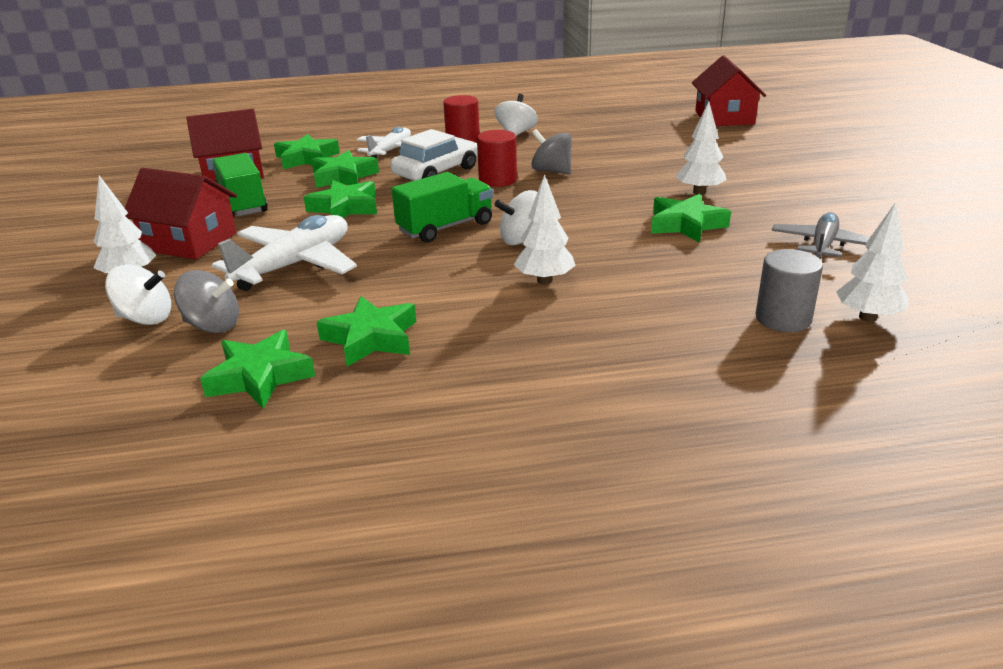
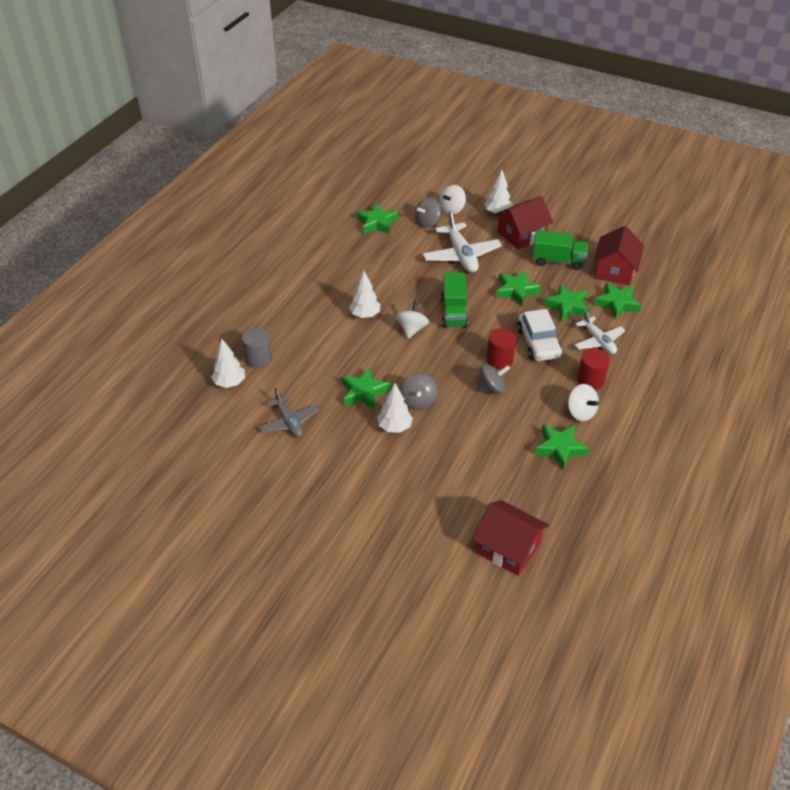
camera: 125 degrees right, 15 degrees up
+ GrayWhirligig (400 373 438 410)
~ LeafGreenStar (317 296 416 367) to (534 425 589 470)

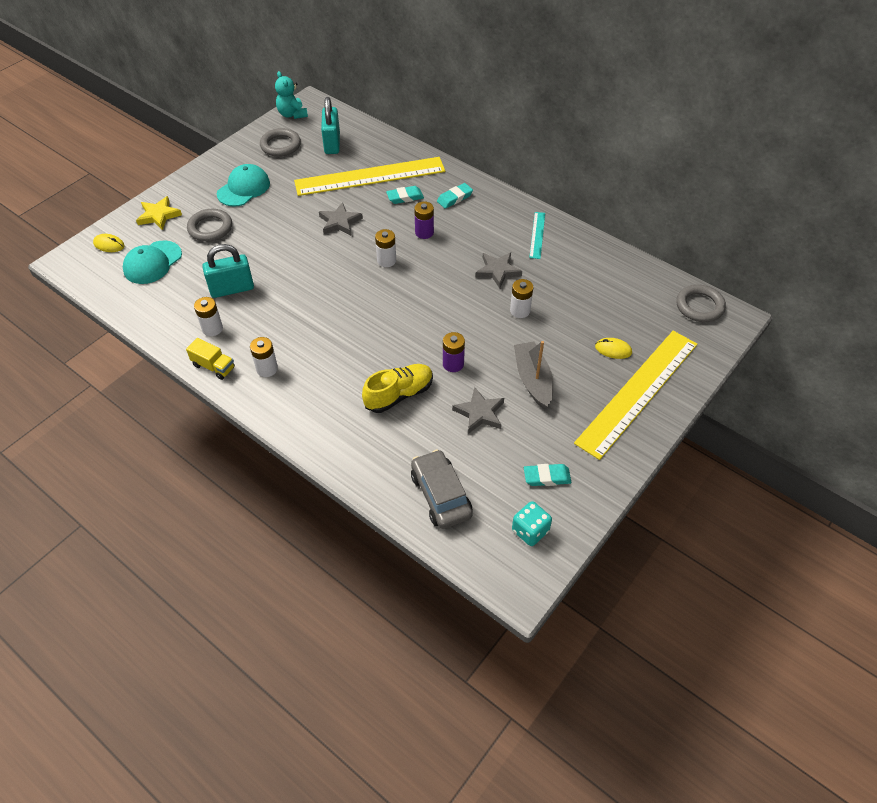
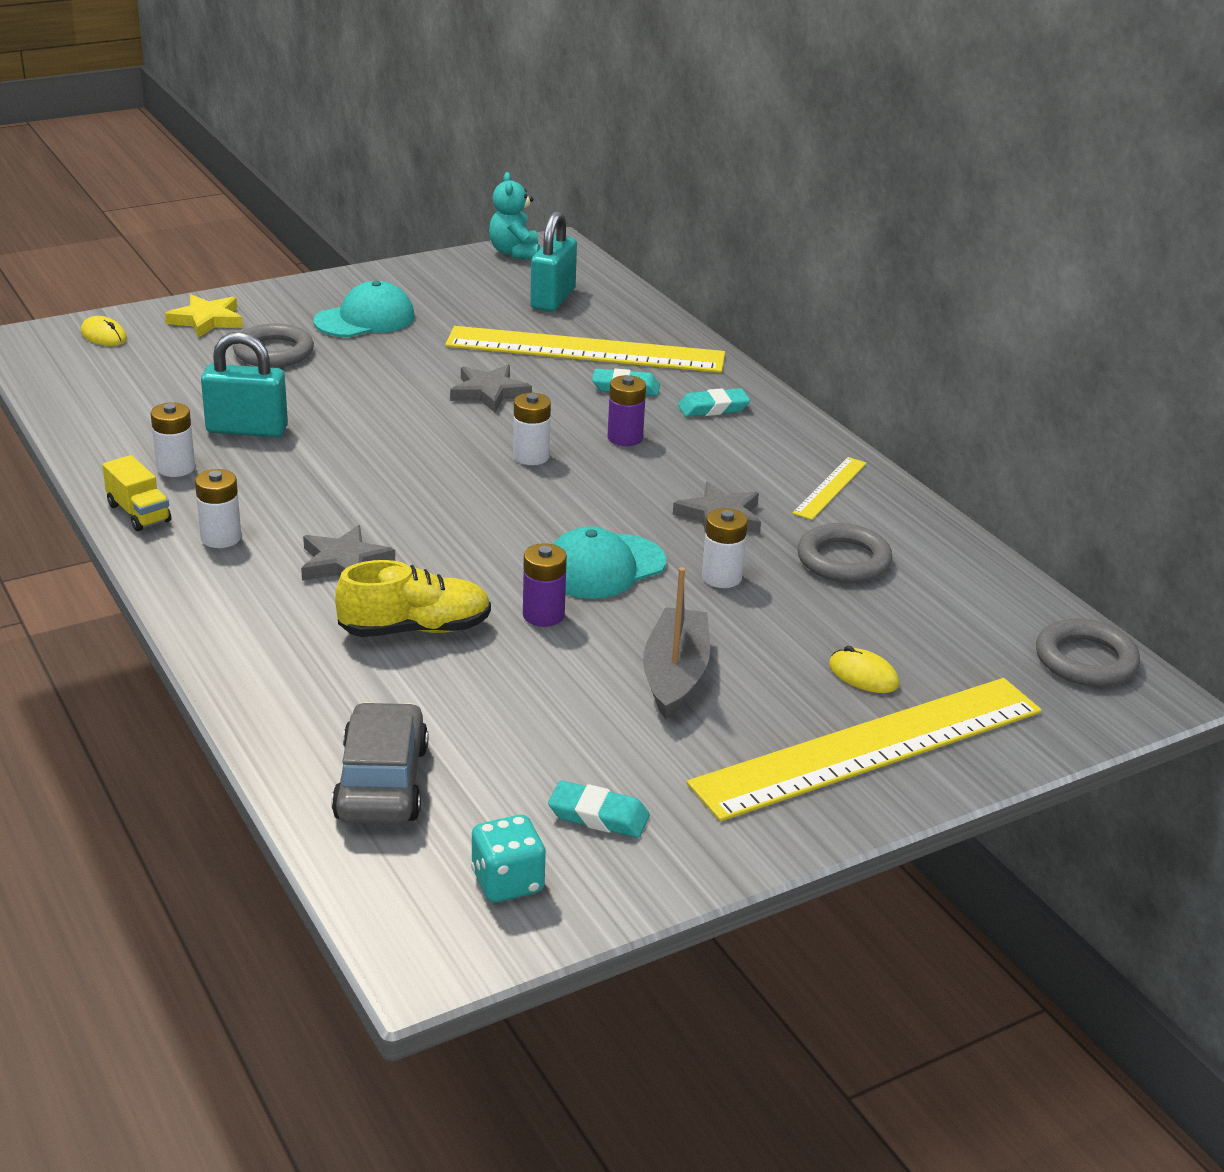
camera: 20 degrees right, 20 degrees down
~ GrayStar (452 387 504 434) to (301 525 395 581)
~ TealPeakedCap (123 240 182 284) to (553 526 666 599)
~ TealRuler (529 212 545 259) to BrightYellowRuler (792 457 867 520)
~ GrayHoop (260 128 301 157) to (797 523 893 583)

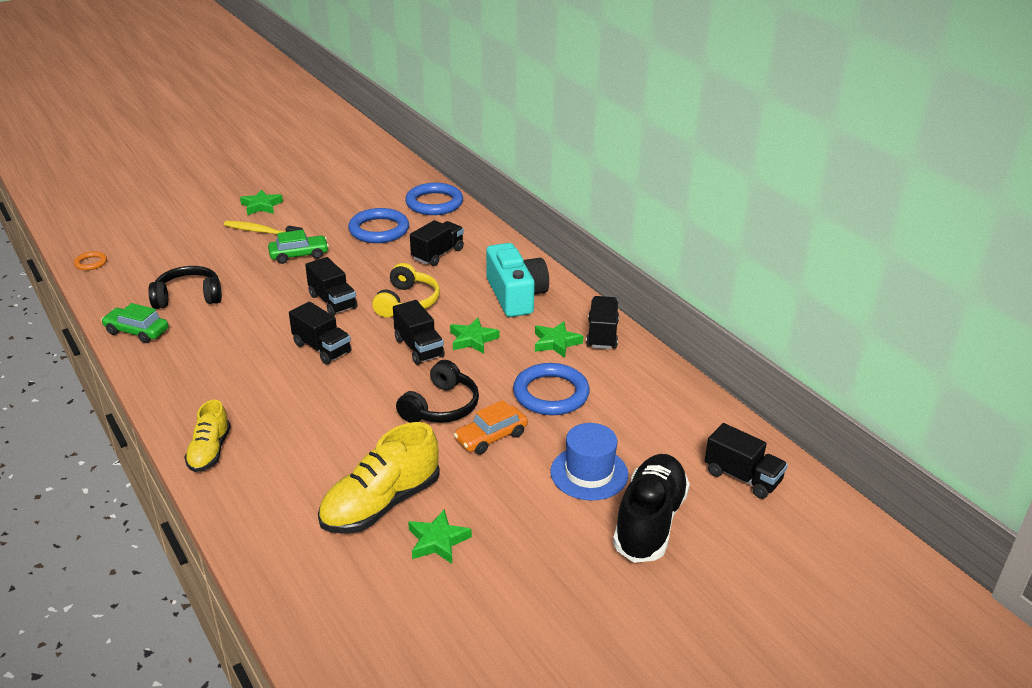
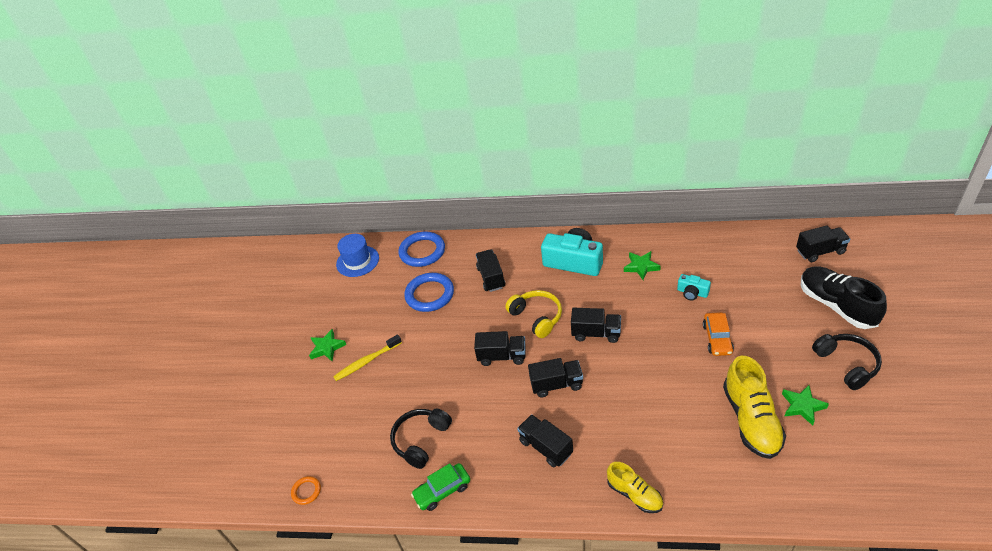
camera: 45 degrees left, 10 degrees up
~ BlueTopHat (550 423 628 501) to (336 234 379 277)
~ EbonyTruck (586 296 619 349) to (517 414 573 467)
~ BlueHoop (513 363 590 415) to TealCompactCamera (677 274 711 300)
~ EbonyHeadphones (396 360 479 423) to (812 334 882 390)
- LeafGreenToyCar (268 230 329 264)
- LeafGreenStar (450 318 499 354)

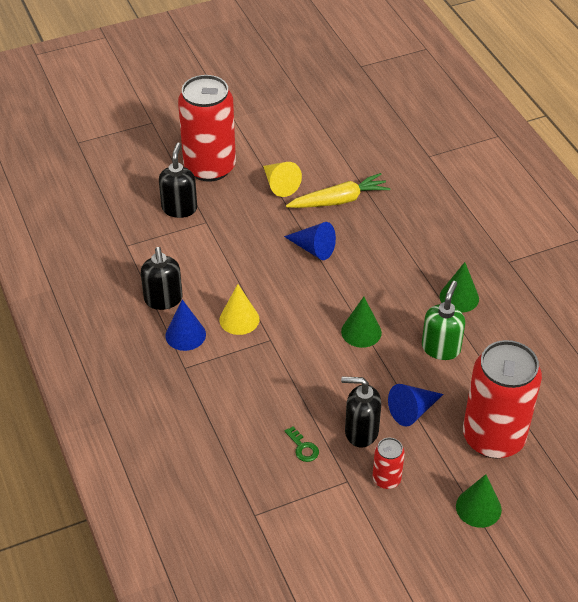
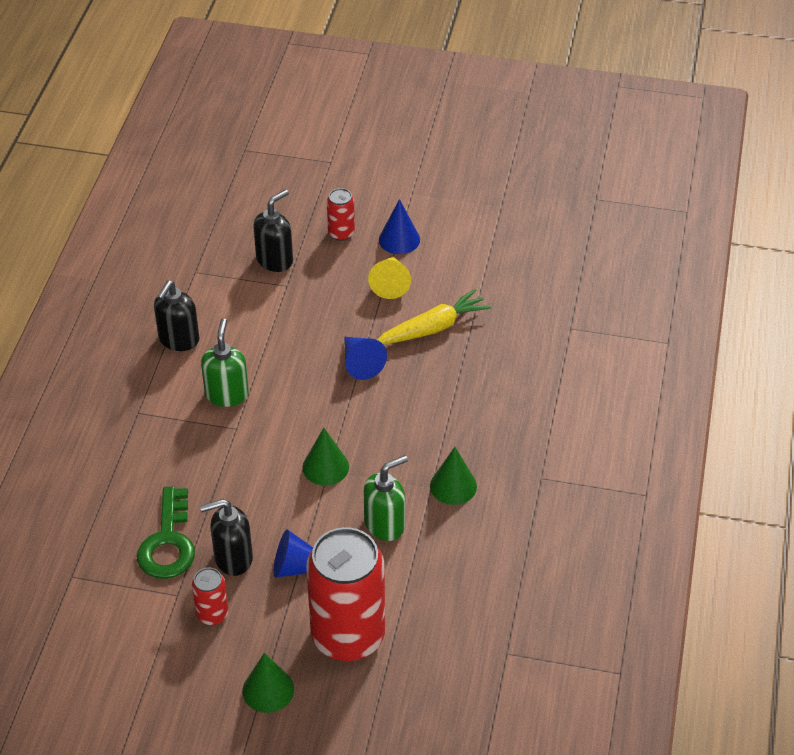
camera: 35 degrees right, 0 degrees up
~ LeafGreenDoorKey (285 426 319 462) = (137 487 195 579) x2.22
~ EbonySoapPump (341 376 381 447) = (200 499 253 576) 60 degrees counterclockwise
~ BrightYellowConeShape (219 284 259 335) to LeafGreenSoapPump (201 318 249 407)
~ RedTin (178 75 236 182) = (327 188 355 241) x0.44
~ BrightYellowToyCarrot (286 173 390 208) = (377 289 491 344) 45 degrees counterclockwise
~ BlueConeShape (166 299 206 351) to (379 199 420 254)

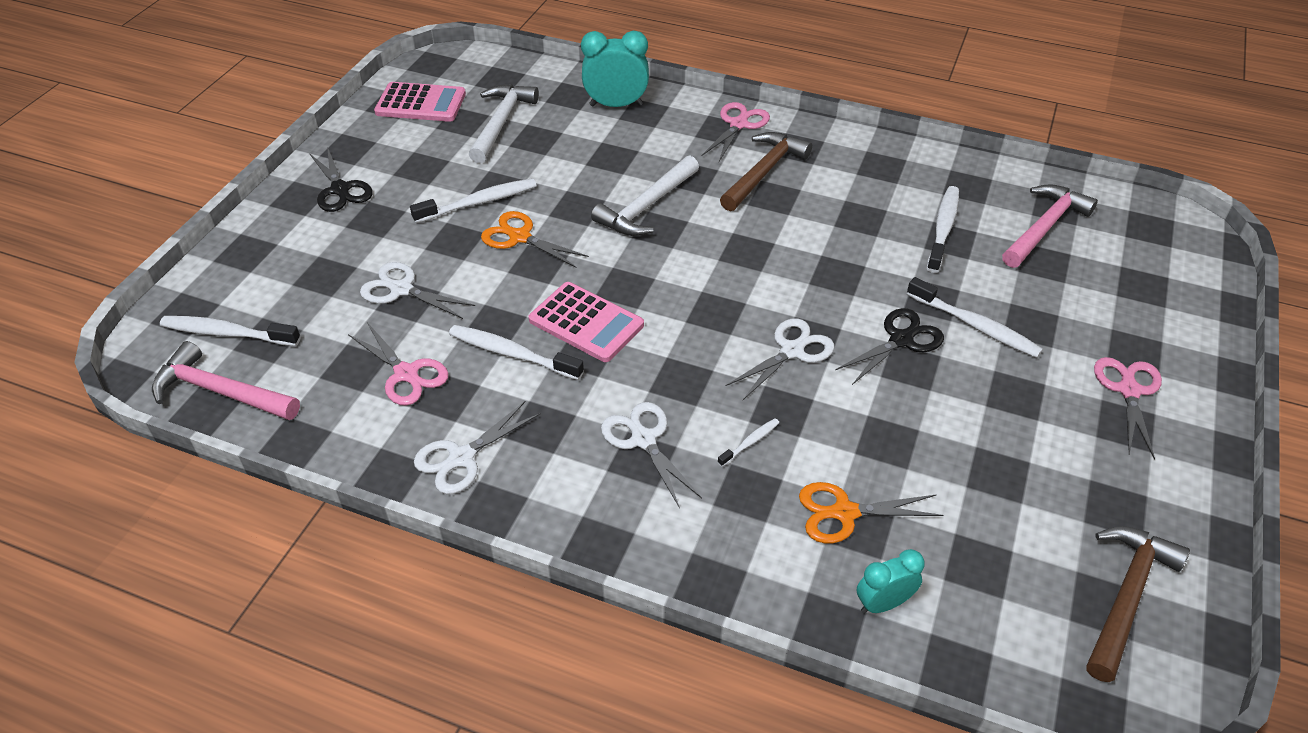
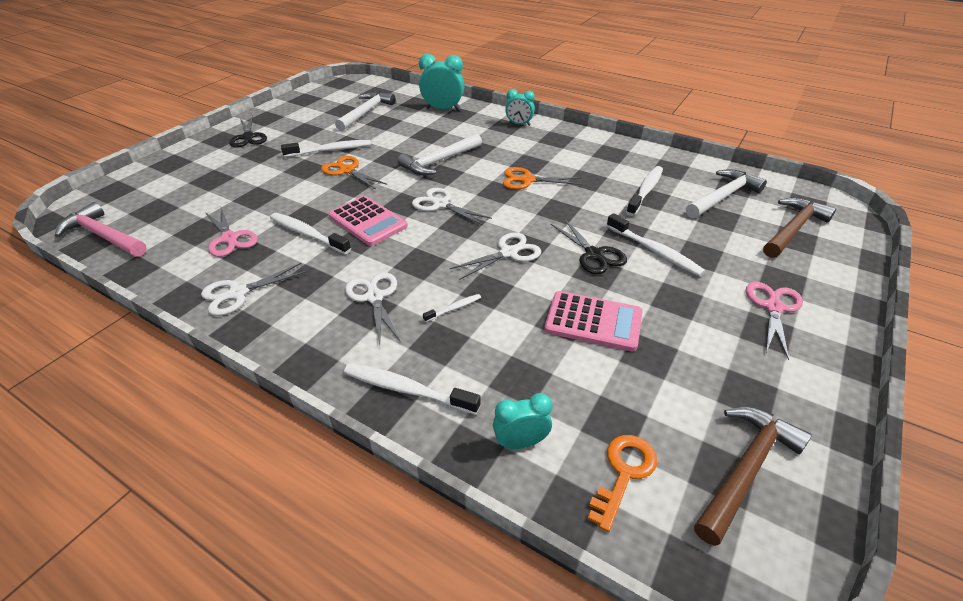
camera: 10 degrees right, 5 degrees down
~ PureWhiteToothbrush (160 316 301 346) to (344 364 481 415)
~ PureWhitePairOfScissors (360 262 475 319) to (412 188 492 225)
~ OrangePairOfScissors (799 482 944 543) to (503 167 582 190)
~ PinkPairOfScissors (701 102 770 161) to TealAlarmClock (505 89 535 126)
~ PinkCalculator (374 82 466 122) to (544 291 643 352)
~ EbonyPairOfScissors (835 308 944 385) = (551 218 627 274) 90 degrees clockwise
+ OrangeDoorKey (588 435 657 532)
~ PinkCarpenter'sHammer (1002 184 1098 268) to PureWhiteCarpenter'sHammer (686 169 767 218)
~ RussetCarpenter'sHammer (720 132 812 211) to (763 198 836 258)

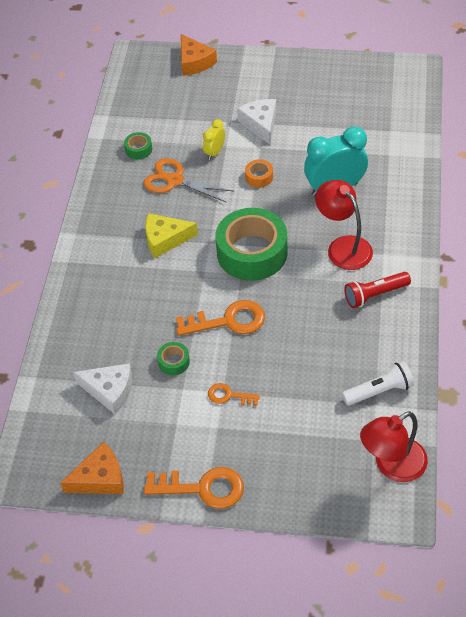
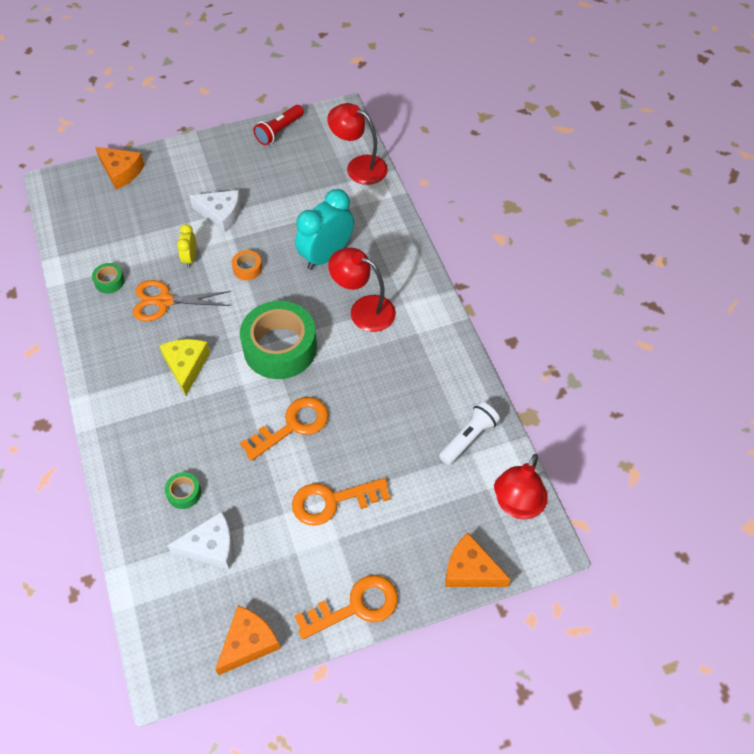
camera: 30 degrees left, 5 degrees up
~ BrightYellowPieceOfCheese (145 213 198 258) = (159 339 210 396) 120 degrees clockwise
~ LeafGreenTape (157 342 190 375) to (165 472 201 509)
~ PureWhitePieceOfCheese (237 99 277 144) = (189 190 241 233) 150 degrees clockwise
~ RedFlashlight (344 272 411 308) to (253 105 304 145)
~ OrangeDoorKey (208 383 260 406) = (292 478 390 525) x1.80
+ RedDeskLamp (327 103 388 185)
+ OrangePieceOfCheese (445 533 511 587)

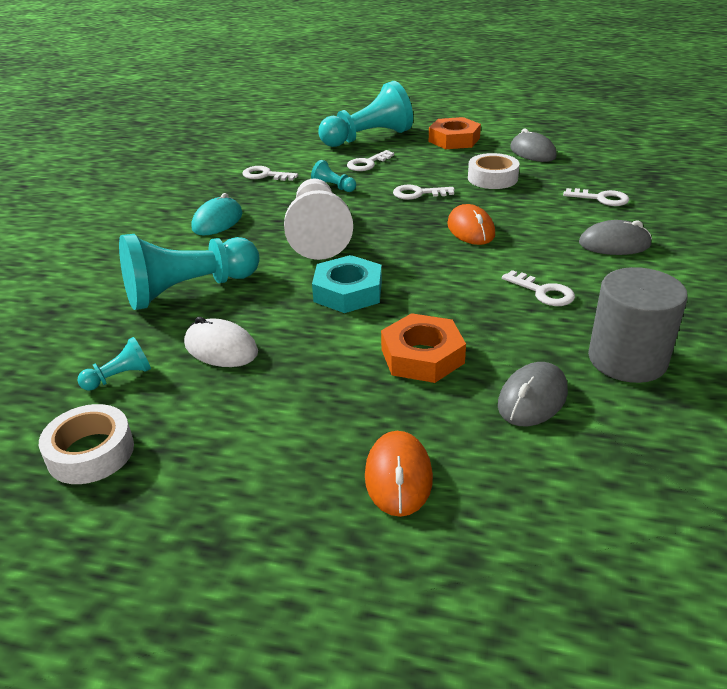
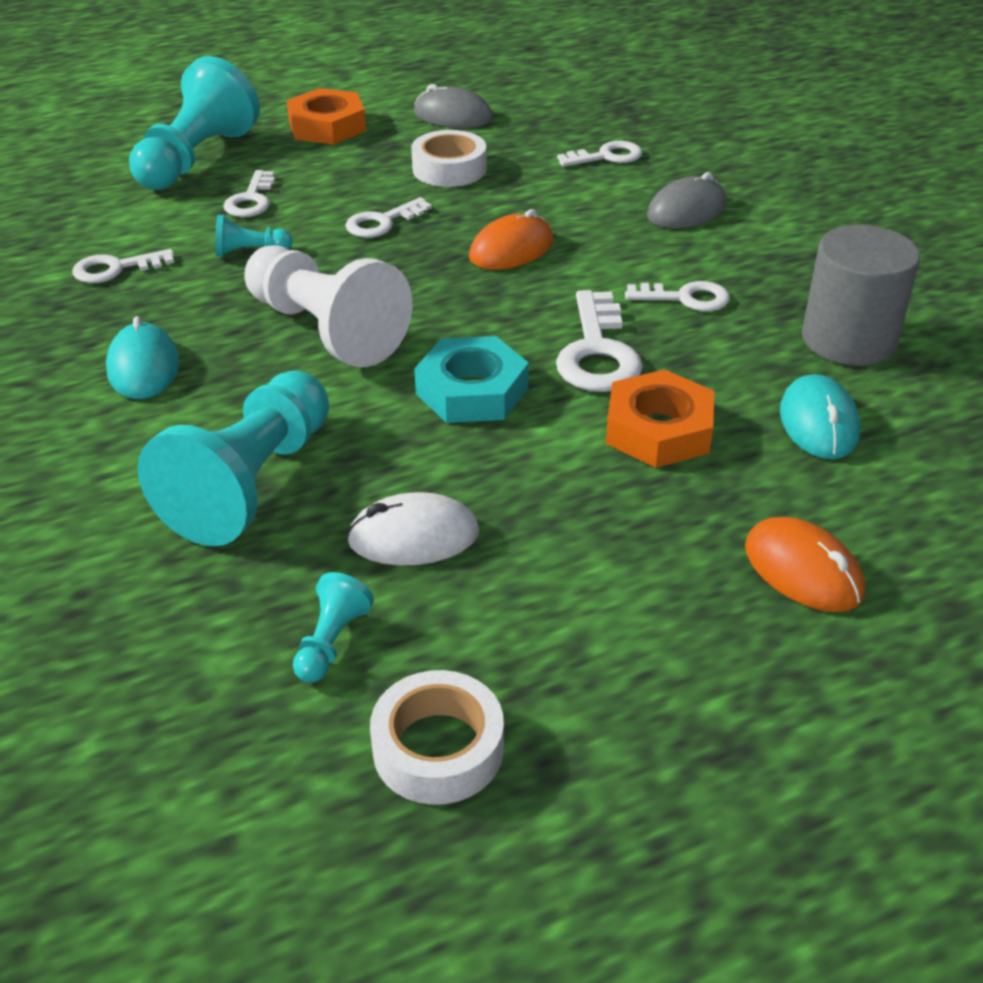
camera: 40 degrees left, 5 degrees up
~ OrangeComputerMouse (447 204 495 245) = (469 209 554 270) 75 degrees counterclockwise
+ PureWhiteDoorKey (556 290 643 392)
~ GrayComputerMouse (498 362 568 426) to TealComputerMouse (780 374 860 459)

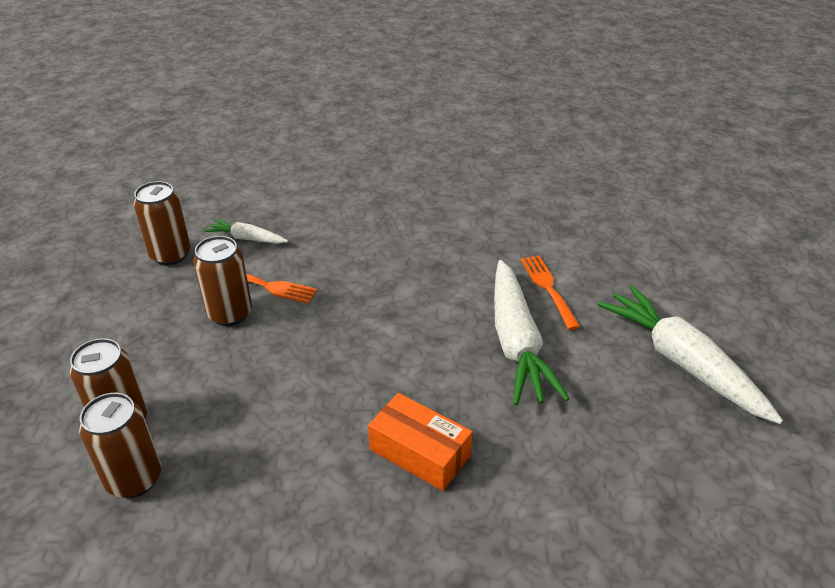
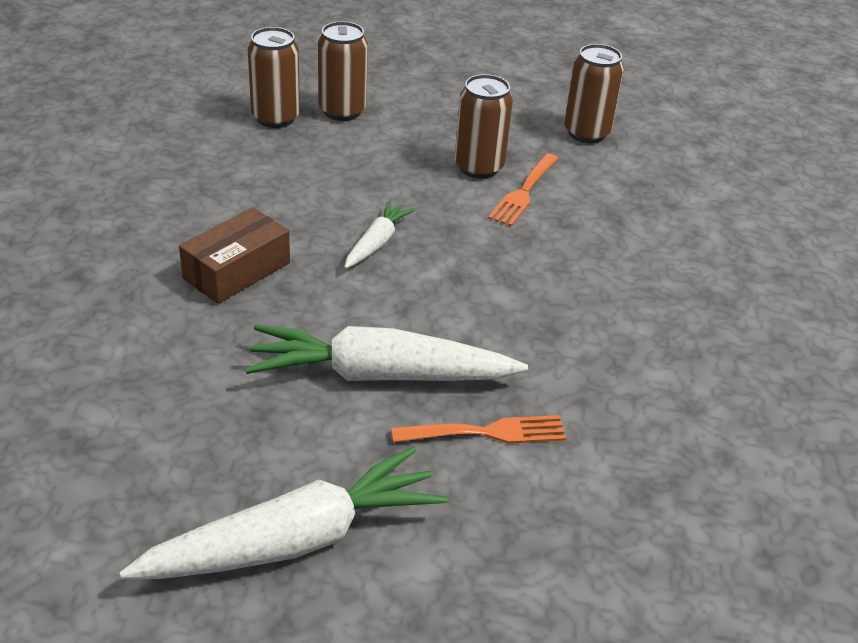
camera: 95 degrees right, 0 degrees up
~ OrangeParcel (368 393 472 491) to RussetParcel (179 207 290 304)
~ PureWhiteToyCarrot (204 219 288 244) to (344 201 415 269)

